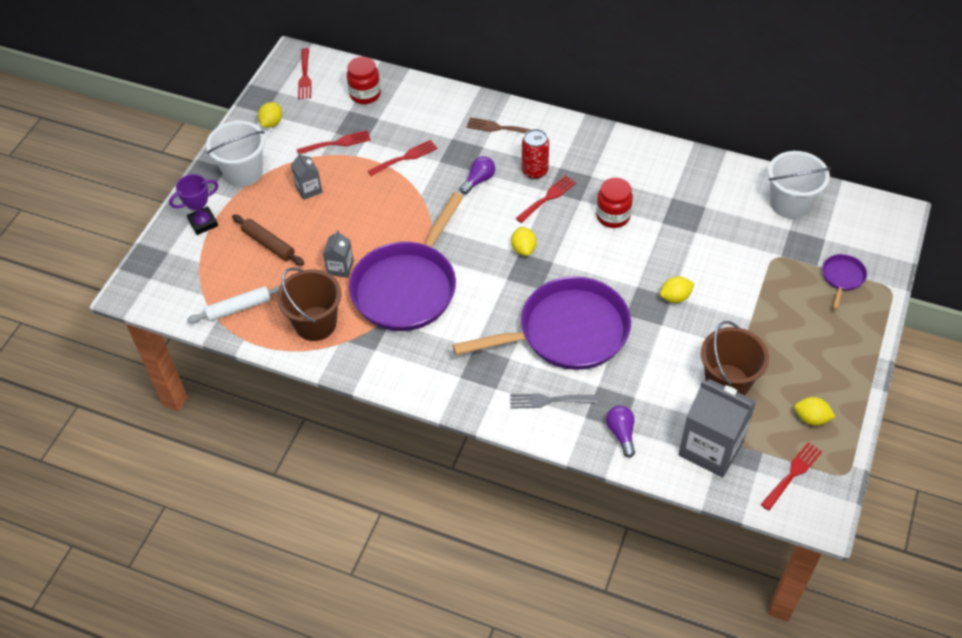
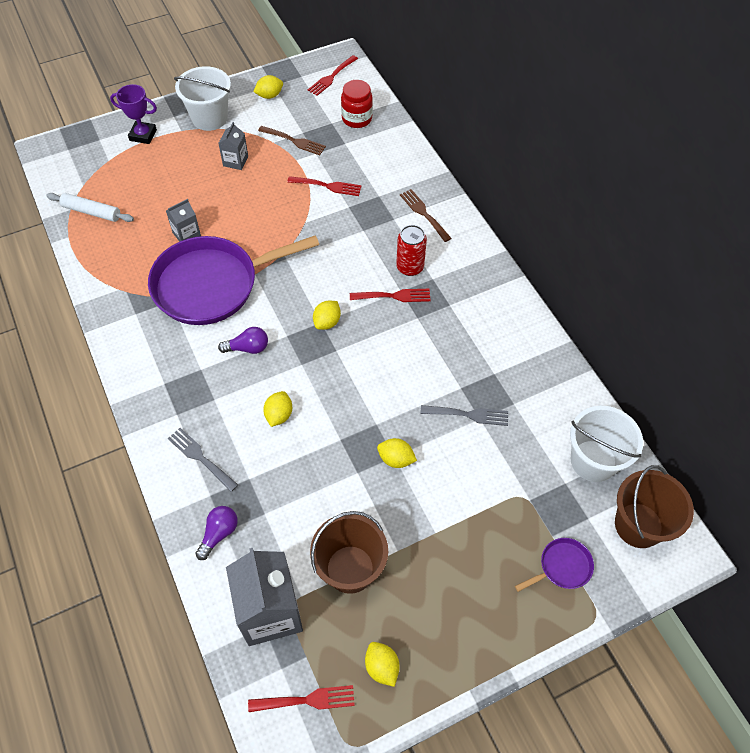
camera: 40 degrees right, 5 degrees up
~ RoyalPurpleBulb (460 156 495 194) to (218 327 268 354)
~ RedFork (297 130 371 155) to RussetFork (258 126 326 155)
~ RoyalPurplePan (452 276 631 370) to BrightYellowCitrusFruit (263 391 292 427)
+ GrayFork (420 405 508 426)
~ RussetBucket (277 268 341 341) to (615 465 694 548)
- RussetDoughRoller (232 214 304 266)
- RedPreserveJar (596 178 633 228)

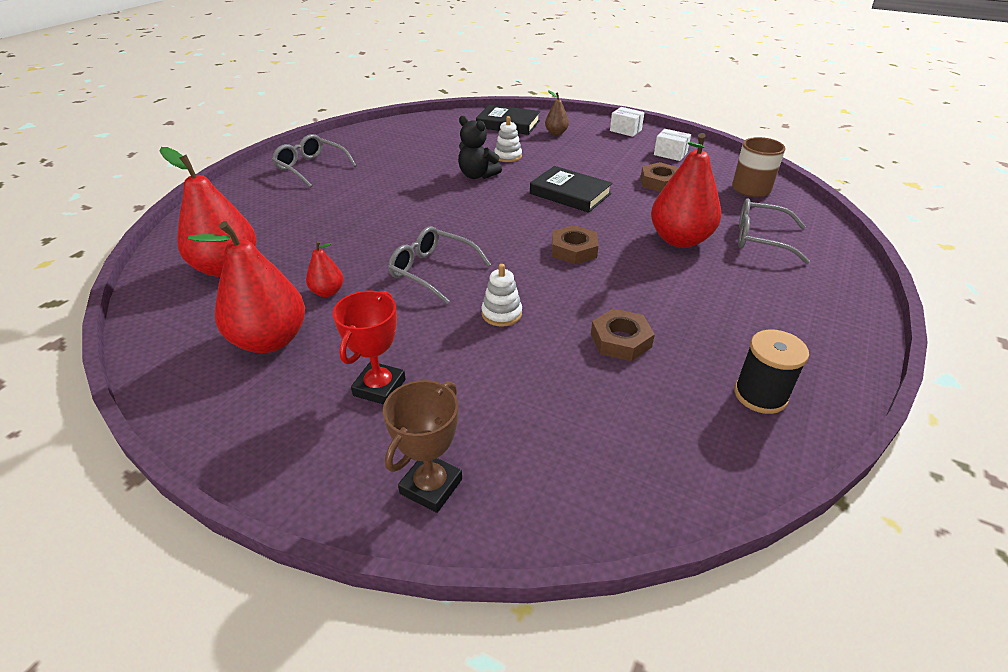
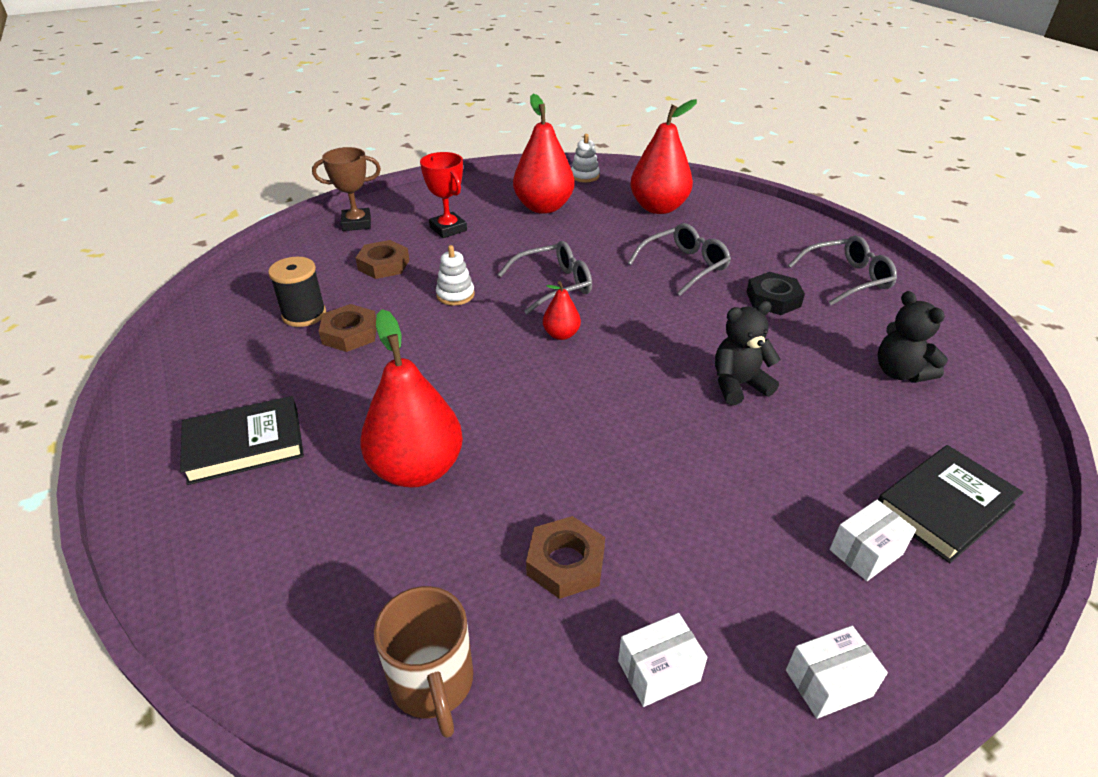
camera: 125 degrees right, 0 degrees up
~ EbonyBook (530 166 612 213) to (180 396 304 485)
~ EbonyReelOfThread (734 330 809 414) to (268 257 326 327)
~ RussetPrizeCup (383 380 462 513) = (312 147 381 231) 75 degrees counterclockwise
~ RussetHexagonNut (552 225 598 264) to (356 240 409 279)
~ RedPear (306 241 344 297) to (543 281 581 340)
~ PureWhiteStackingToy (494 116 522 162) to (571 134 600 182)
~ GraySpectacles (738 199 810 264) to (628 223 731 296)
+ EbonyHexagonNut (746 272 805 315)
~ RussetPear (545 90 569 135) to PureWhiteParcel (830 500 916 581)
+ EbonyTeddyBear (878 291 948 383)

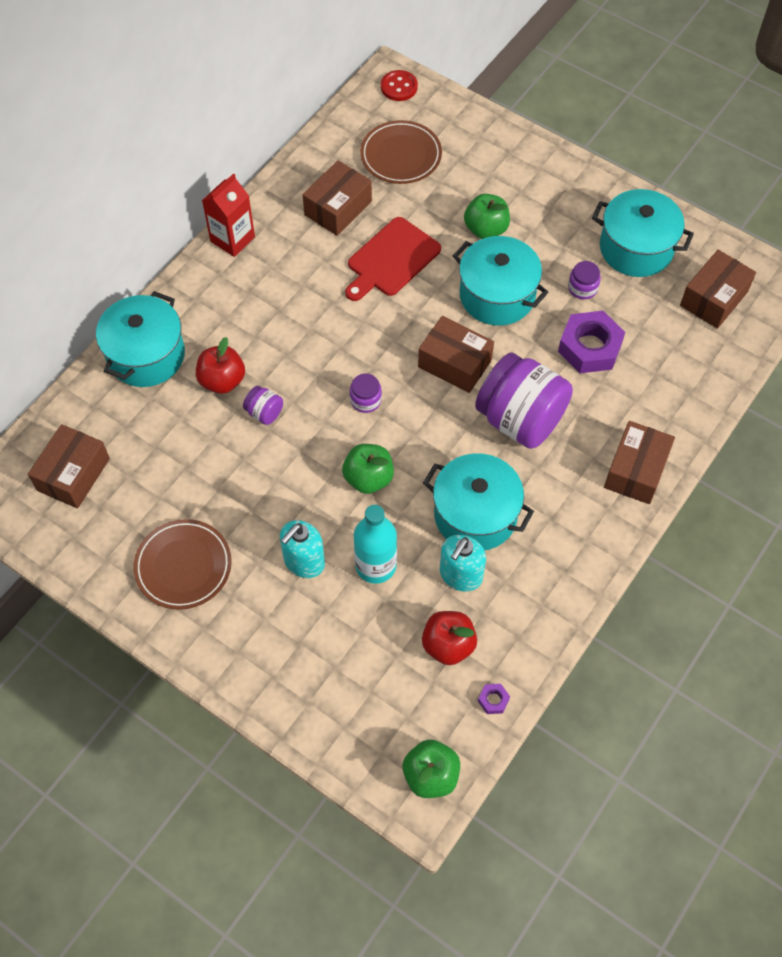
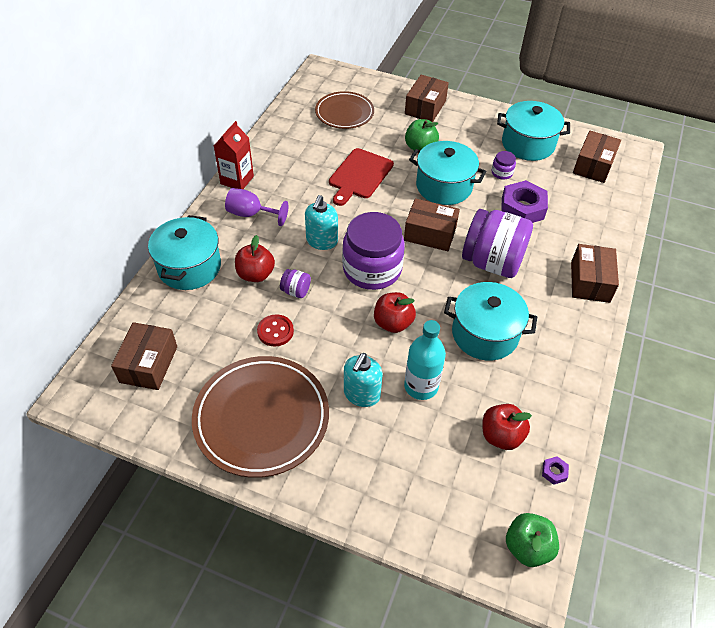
camera: 15 degrees left, 10 degrees down
~ RussetPlate (134 519 232 610) = (192 356 329 478) x1.60
+ RoyalPurpleWineGlass (225 188 288 226)
~ RedShirtButton (381 70 418 101) to (257 314 294 346)
~ TealSoapPump (440 535 486 591) to (305 195 338 250)
~ RoyalPurplePreserveJar (350 373 382 413) = (342 212 405 290) x2.39
~ LeafGreenToyApple (342 444 394 494) to RedToyApple (374 292 416 333)
~ RussetParcel (303 160 372 236) to (405 75 449 122)

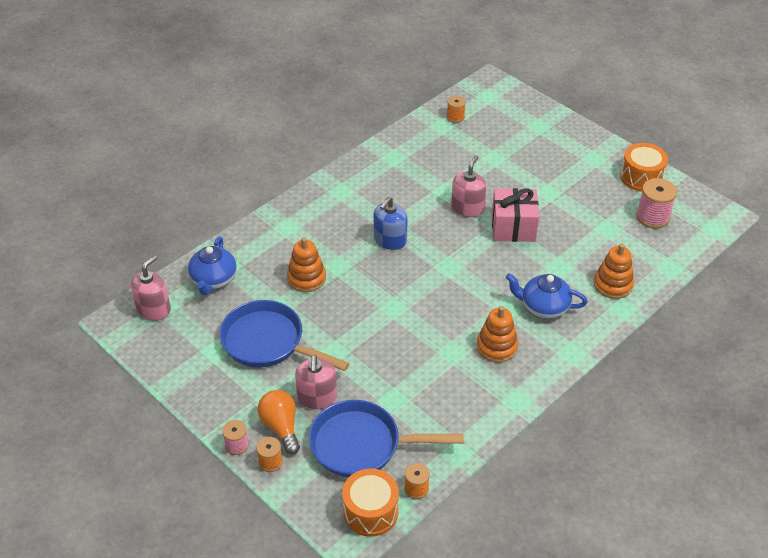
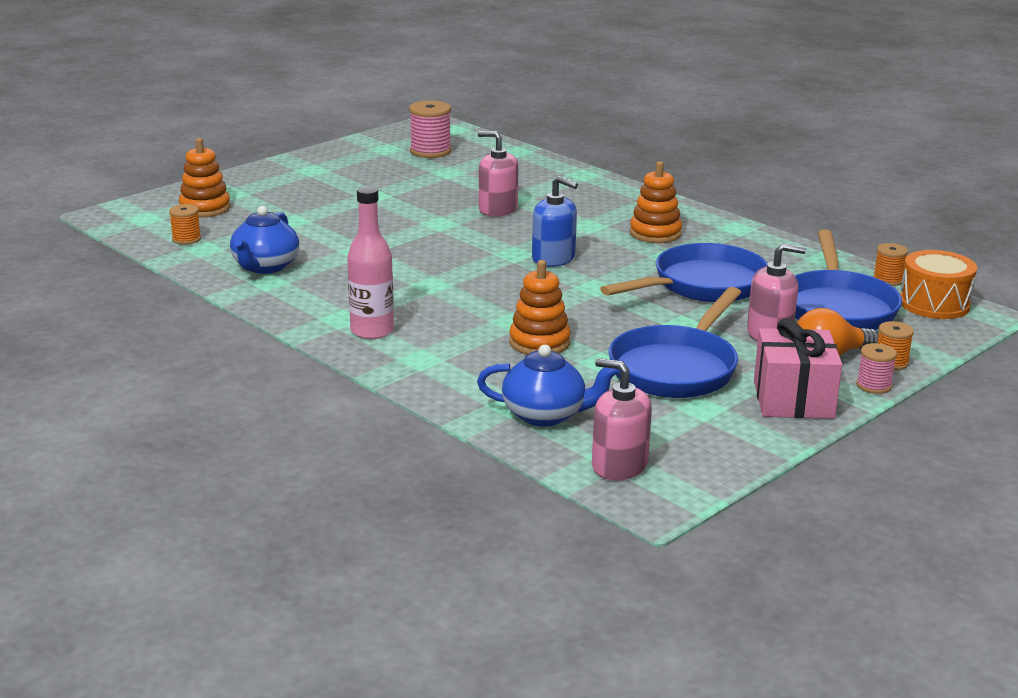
camera: 90 degrees left, 20 degrees down
~ OrangeStackingToy (594 244 634 299) to (179 138 231 217)
~ BlueTeapot (506 273 588 319) to (230 206 299 274)
+ PinkDrinkBottle (347 186 394 339)
~ PinkSoapPump (451 155 487 217) to (478 131 518 217)
~ BlueSoapPump (373 197 408 250) to (532 176 578 267)
+ BluePan (600 243 768 302)
~ PinkGift (492 188 539 242) to (754 318 842 419)
- OrangeSnareDrum (620 143 668 192)

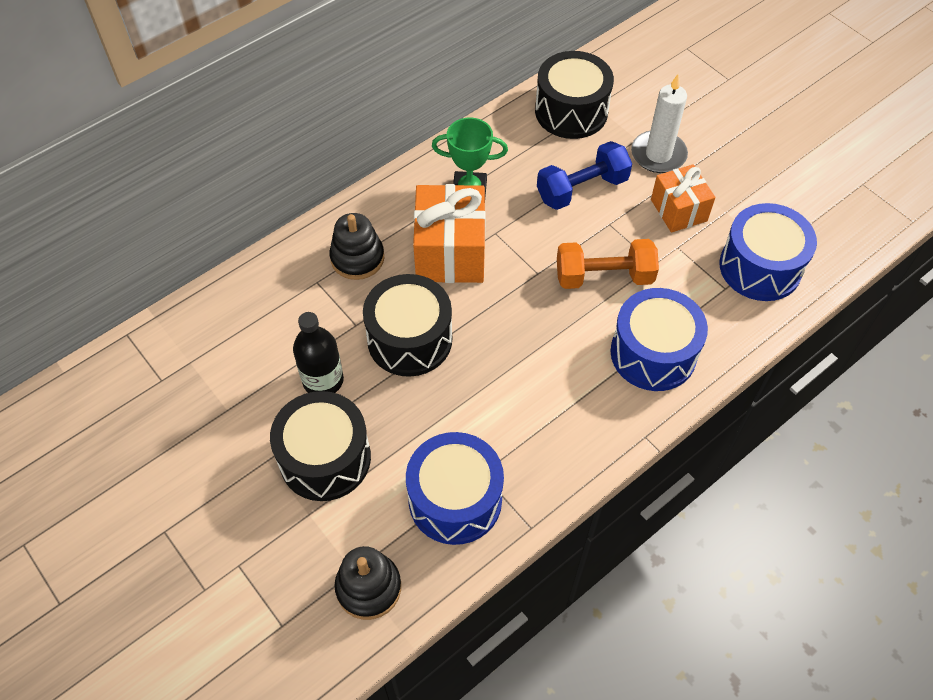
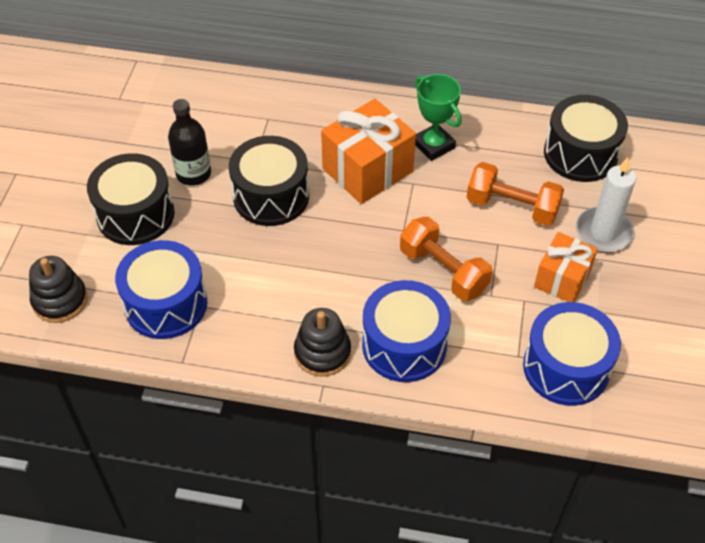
camera: 50 degrees right, 5 degrees down
~ EbonyStackingToy (329 213 384 280) to (294 308 351 376)
~ BlueFreeWeight (537 141 632 210) to OrangeFreeWeight (467 162 564 226)

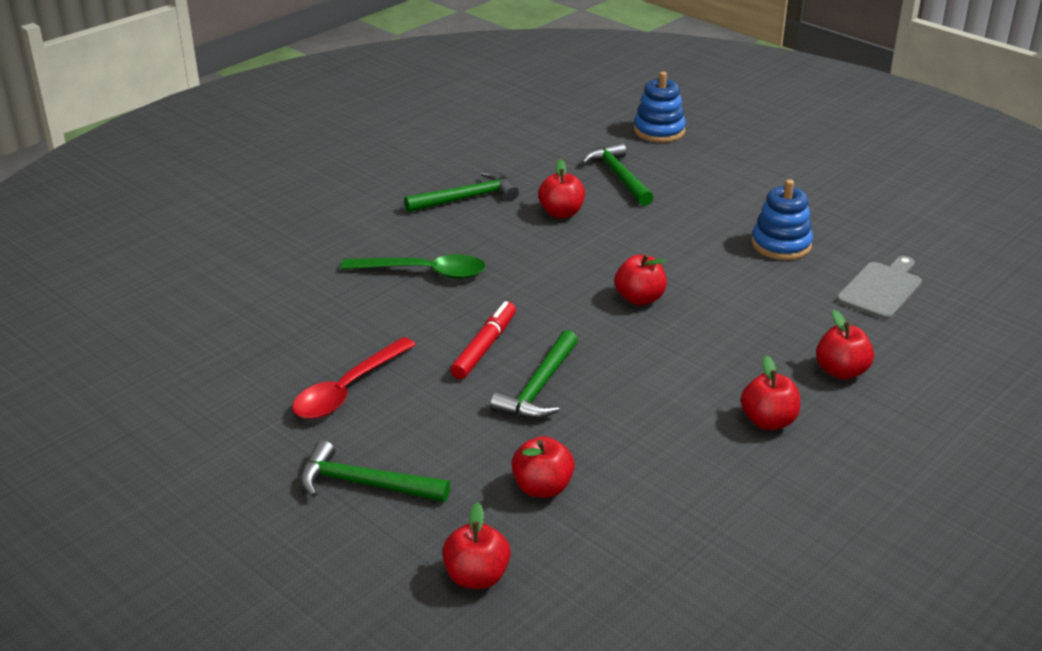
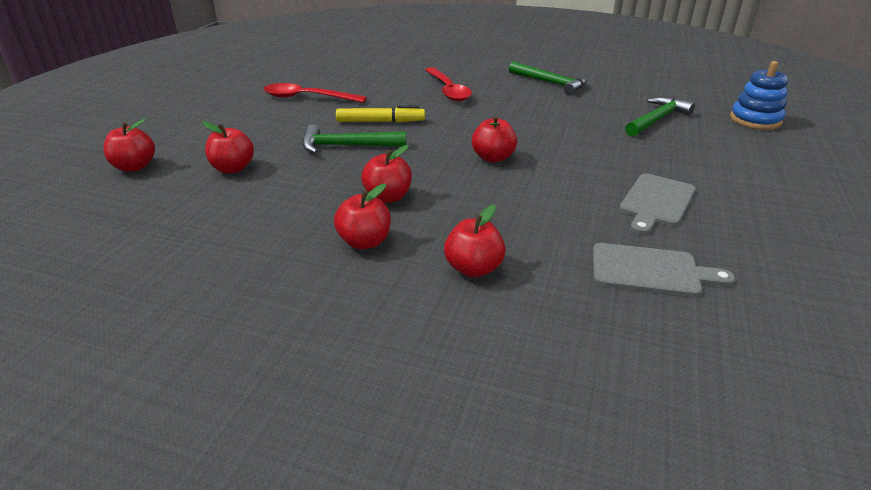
camera: 65 degrees right, 0 degrees up
~ RedMarkerPen (451 301 516 379) to BrightYellowMarkerPen (336 105 425 122)
~ RedToyApple (538 159 585 218) to (361 145 412 203)
~ LeafGreenTeaspoon (341 254 486 279) to RedTeaspoon (425 67 472 101)
~ BlueStackingToy (752 179 813 260) to GrayBreadBoard (619 173 696 235)
- LeafGreenCarpenter'sHammer (300 440 450 502)

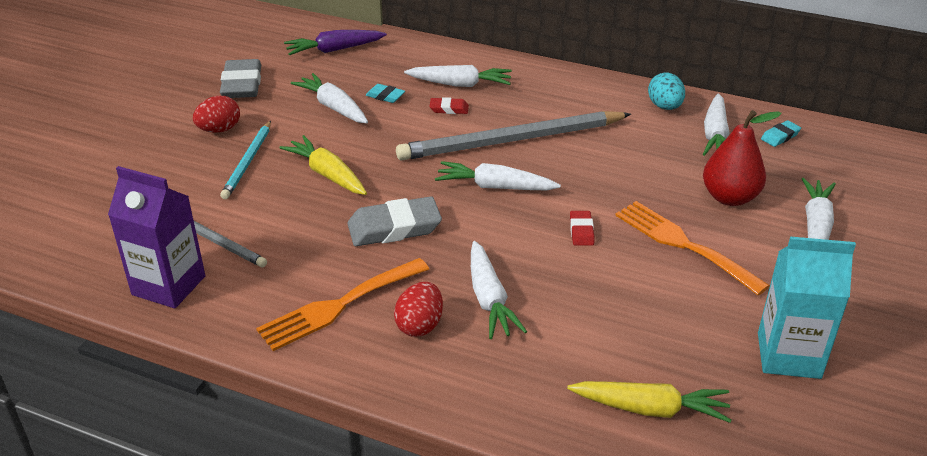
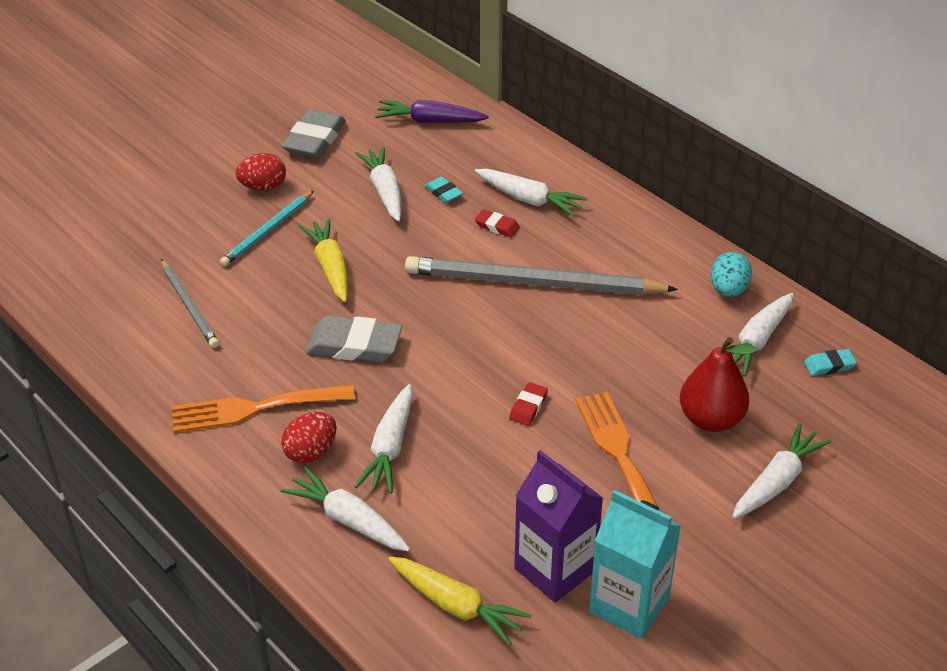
camera: 25 degrees right, 5 degrees up
~ PureWhiteToyCarrot (435 161 561 190) to (281 467 410 552)
~ RoyalPurpleJuiceCarton (108 166 205 308) to (514 450 603 603)

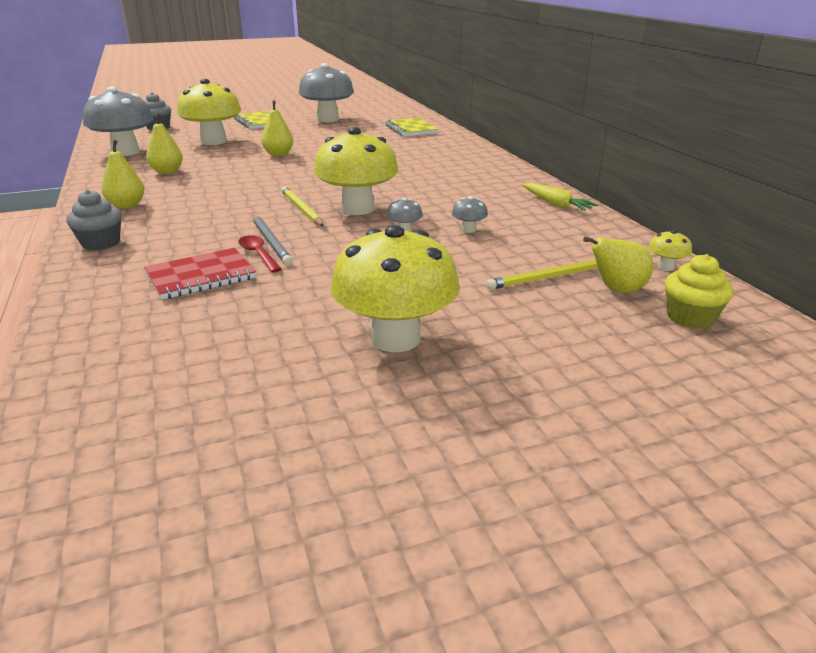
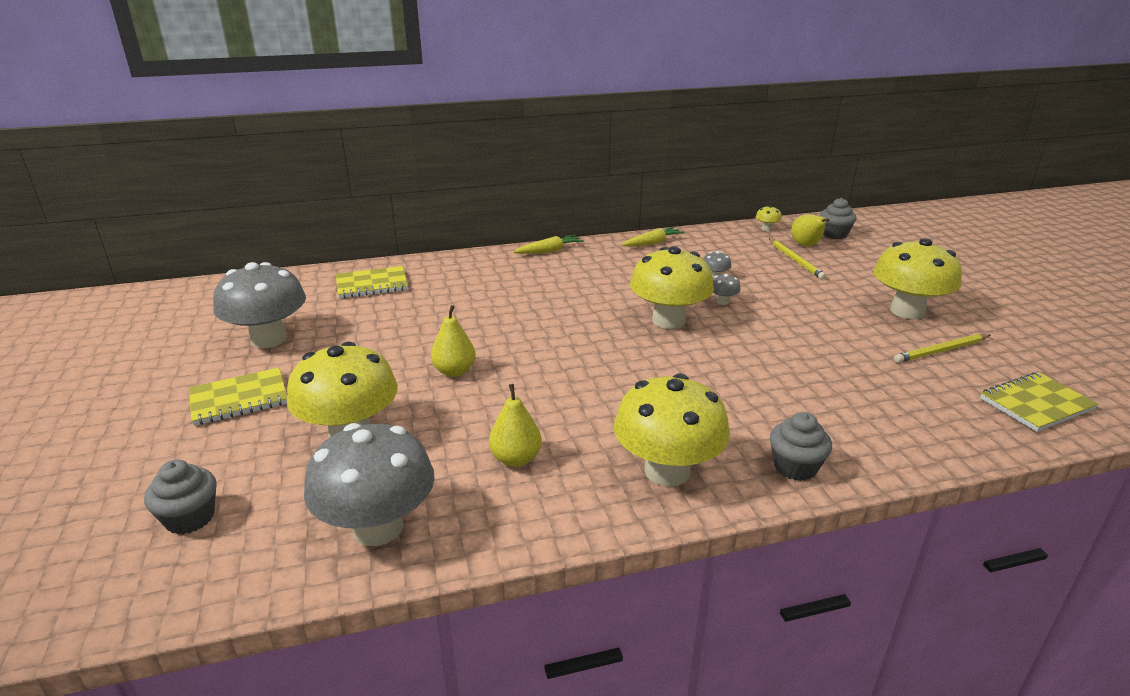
camera: 85 degrees left, 0 degrees up
+ BrightYellowToyCarrot (513 235 584 254)
~ BrightYellowPear (102 140 144 209) to BrightYellowMushroom (614 374 730 487)
~ BrightYellowFairyCake (665 254 733 329) to GrayFairyCake (820 198 857 239)
~ BrightYellowPencil (281 186 324 226) to (894 334 990 363)
+ BrightYellowNotebook (980 372 1099 432)
- RedNotebook (144 248 256 300)
- RedTeaspoon (238 235 282 272)
- GrayPencil (253 215 293 265)

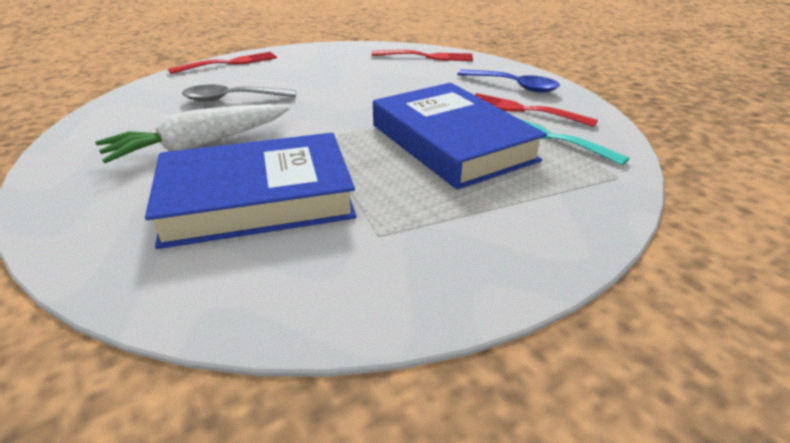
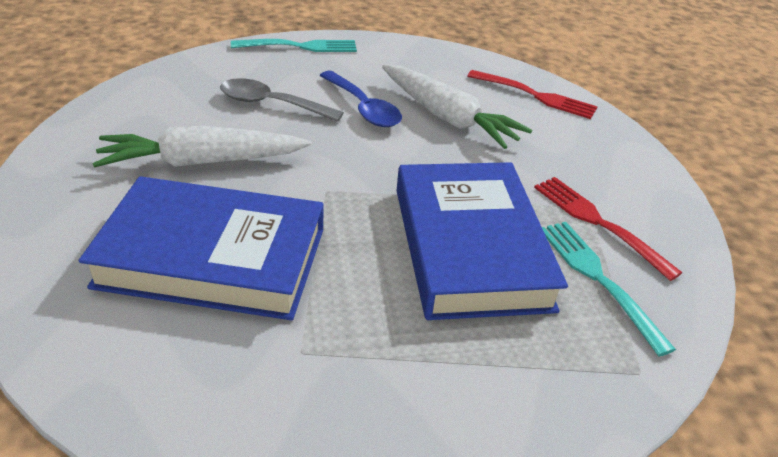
camera: 20 degrees right, 5 degrees up
~ RedFork (168 52 277 74) to TealFork (231 39 357 52)
~ BlueTeaspoon (457 69 560 93) to (319 71 402 127)
+ PureWhiteToyCarrot (382 65 532 149)

